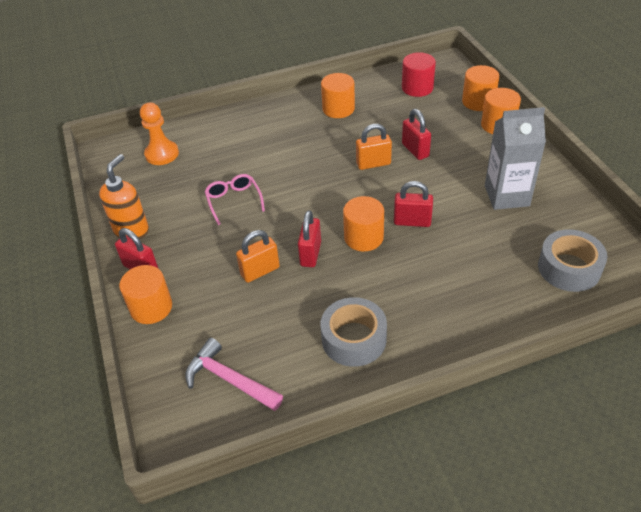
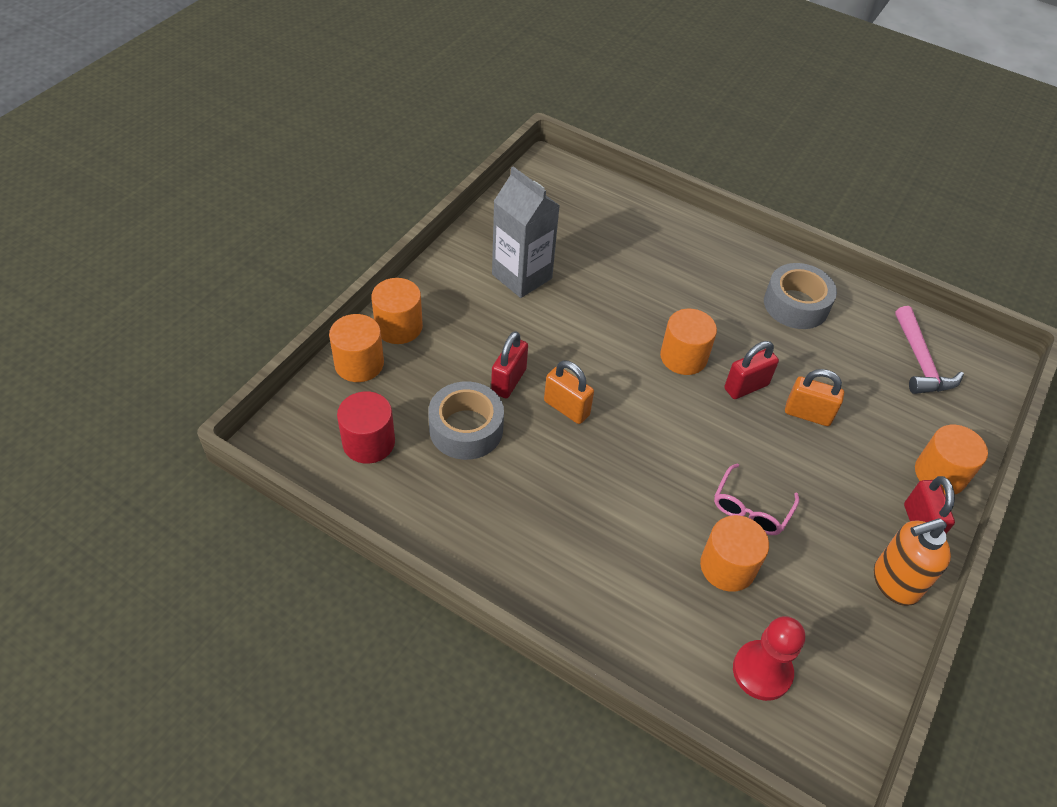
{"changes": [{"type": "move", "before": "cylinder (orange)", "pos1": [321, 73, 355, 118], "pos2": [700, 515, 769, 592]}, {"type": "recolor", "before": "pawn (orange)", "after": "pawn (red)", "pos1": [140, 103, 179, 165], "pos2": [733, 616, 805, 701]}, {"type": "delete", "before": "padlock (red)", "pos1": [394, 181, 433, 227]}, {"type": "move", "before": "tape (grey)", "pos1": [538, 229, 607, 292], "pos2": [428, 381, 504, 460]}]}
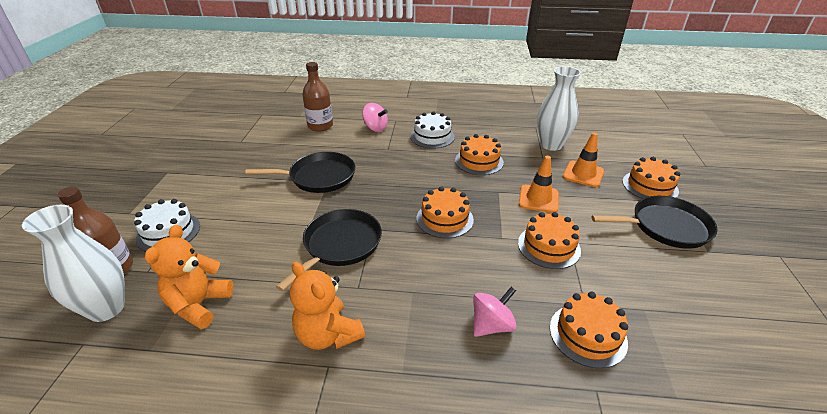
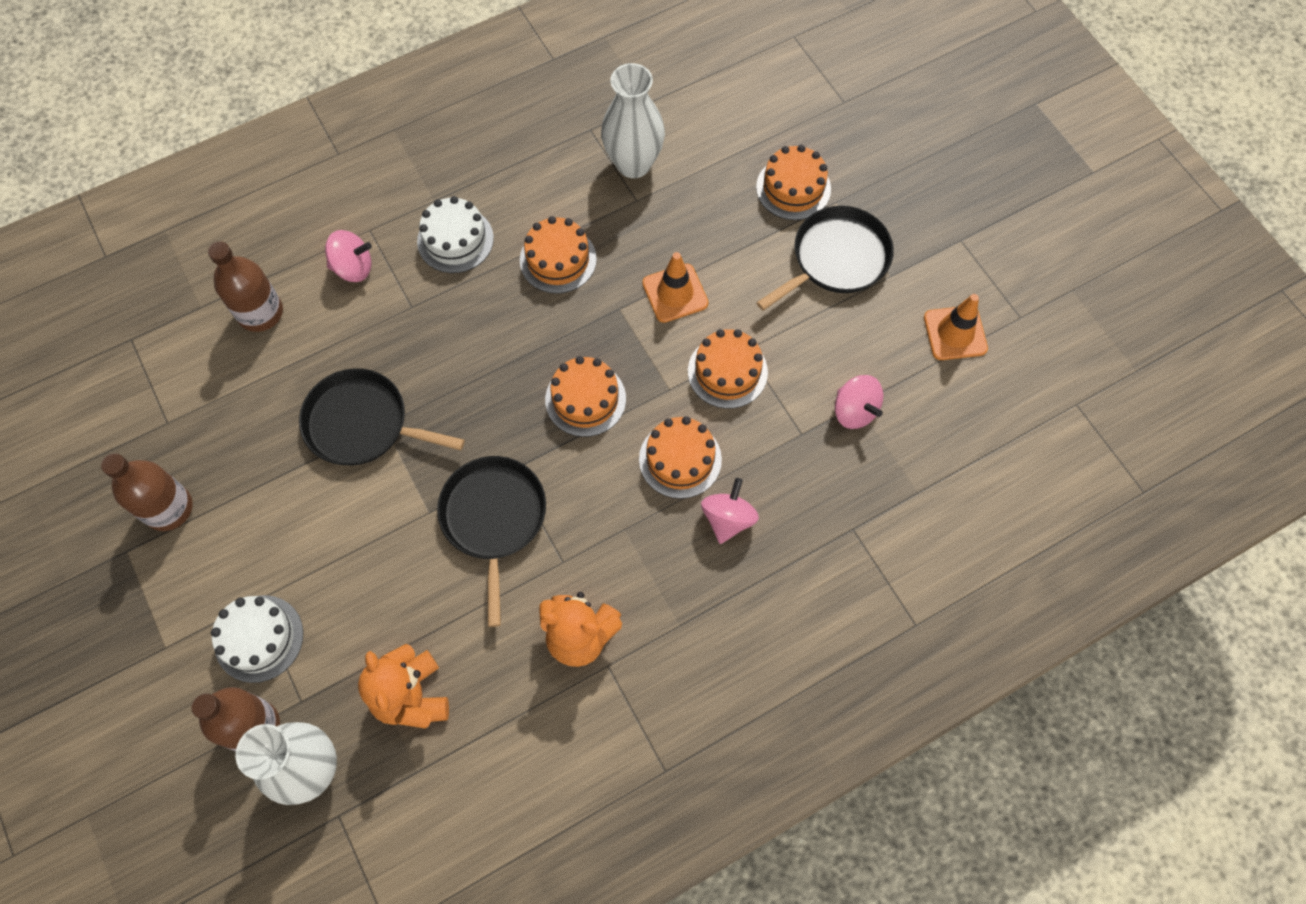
{"changes": [{"type": "move", "before": "traffic cone (orange)", "pos1": [563, 133, 604, 187], "pos2": [924, 294, 988, 360]}, {"type": "rotate", "before": "pan (black)", "pos1": [245, 152, 355, 193], "pos2": [299, 368, 465, 465], "turn": -120}, {"type": "move", "before": "cake (orange)", "pos1": [550, 292, 628, 369], "pos2": [639, 416, 722, 499]}, {"type": "insert", "after": "spinning top (pink)", "pos2": [835, 375, 883, 429]}, {"type": "insert", "after": "bottle (brown)", "pos2": [101, 453, 193, 531]}]}
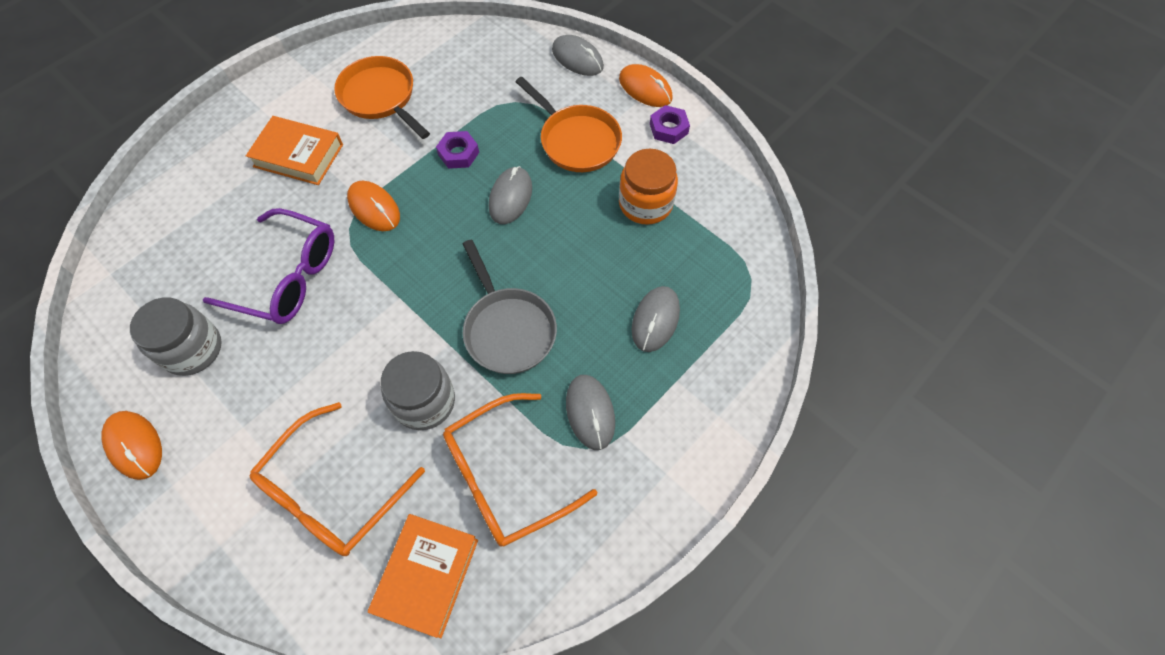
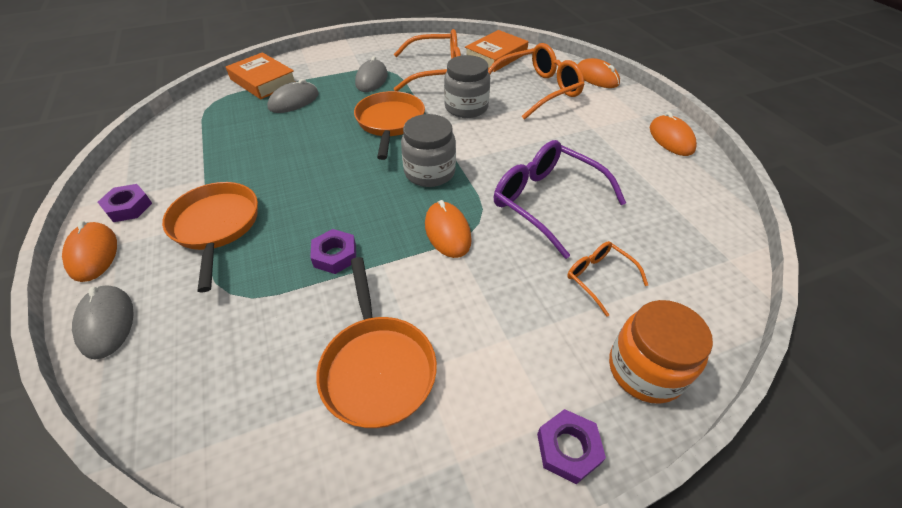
{"changes": [{"type": "move", "before": "book (orange)", "pos1": [246, 116, 343, 185], "pos2": [226, 52, 295, 99]}, {"type": "move", "before": "jar (orange)", "pos1": [619, 149, 678, 225], "pos2": [609, 300, 713, 404]}, {"type": "delete", "before": "mouse (grey)", "pos1": [489, 166, 532, 224]}, {"type": "recolor", "before": "pan (grey)", "after": "pan (orange)", "pos1": [463, 239, 557, 374], "pos2": [354, 91, 425, 160]}, {"type": "move", "before": "jar (grey)", "pos1": [130, 297, 222, 376], "pos2": [401, 114, 456, 187]}, {"type": "insert", "after": "mouse (orange)", "pos2": [577, 58, 620, 88]}, {"type": "insert", "after": "glasses (orange)", "pos2": [567, 241, 648, 317]}, {"type": "insert", "after": "nut (purple)", "pos2": [537, 409, 606, 484]}]}
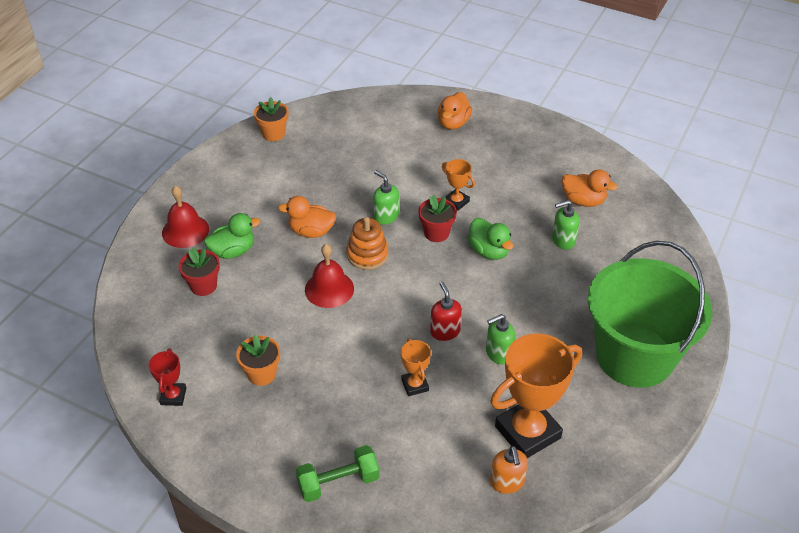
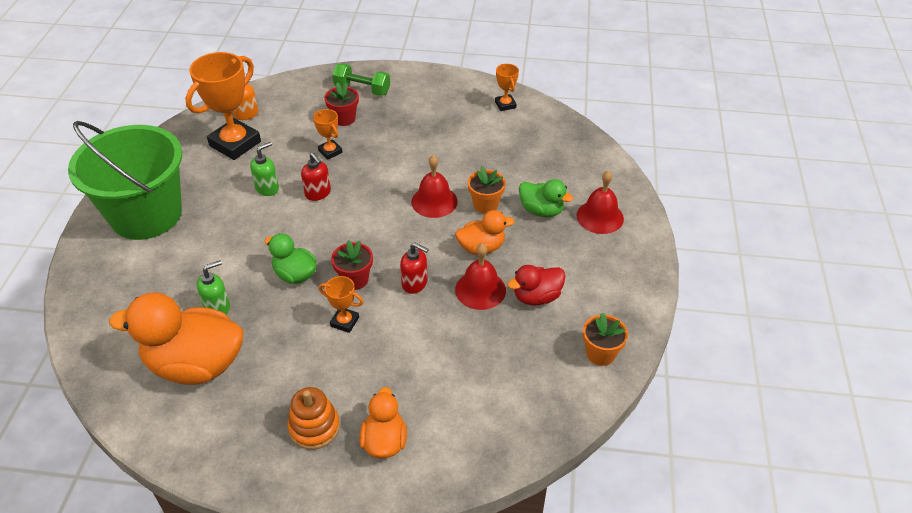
{"changes": [{"type": "resize", "before": "duck (orange)", "pos1": [562, 169, 618, 207], "pos2": [109, 292, 243, 385], "scale": 1.86}, {"type": "recolor", "before": "soap dispenser (green)", "after": "soap dispenser (red)", "pos1": [373, 170, 399, 225], "pos2": [400, 243, 429, 294]}, {"type": "rotate", "before": "duck (green)", "pos1": [204, 213, 261, 259], "pos2": [519, 179, 573, 217], "turn": -105}, {"type": "move", "before": "stacking toy (orange)", "pos1": [347, 217, 389, 270], "pos2": [287, 387, 340, 450]}, {"type": "move", "before": "flower pot (red)", "pos1": [179, 248, 220, 296], "pos2": [324, 82, 359, 126]}, {"type": "move", "before": "flower pot (orange)", "pos1": [236, 334, 280, 386], "pos2": [468, 167, 506, 214]}, {"type": "recolor", "before": "trophy (red)", "after": "trophy (orange)", "pos1": [149, 349, 186, 406], "pos2": [495, 64, 519, 111]}, {"type": "rotate", "before": "dumbbell (green)", "pos1": [296, 445, 379, 502], "pos2": [332, 63, 390, 96], "turn": 60}, {"type": "insert", "after": "bell (red)", "pos2": [455, 244, 506, 310]}, {"type": "insert", "after": "duck (red)", "pos2": [508, 265, 566, 306]}]}
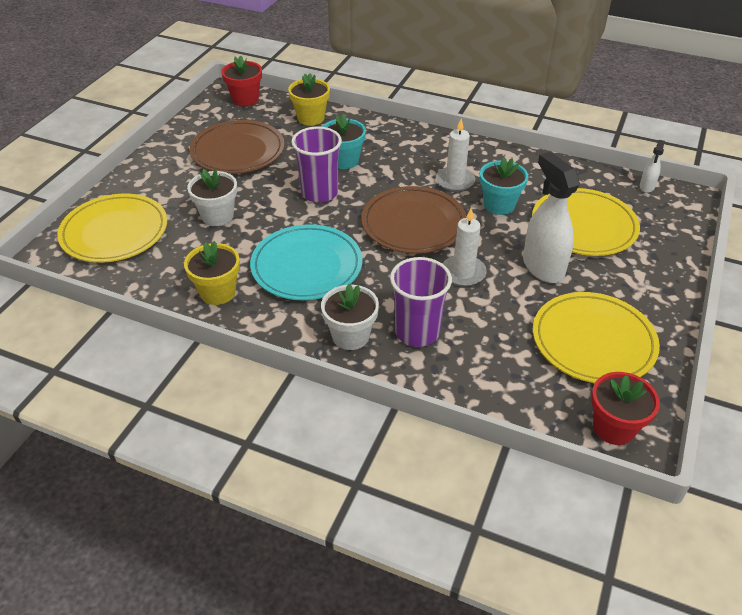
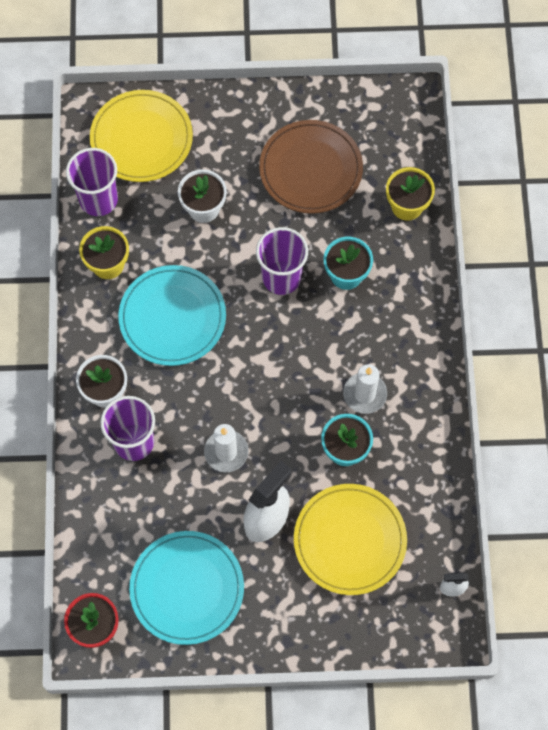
{"changes": [{"type": "delete", "before": "flower pot (red)", "pos1": [222, 55, 262, 106]}, {"type": "delete", "before": "plate (brown)", "pos1": [361, 186, 467, 254]}, {"type": "recolor", "before": "plate (yellow)", "after": "plate (turquoise)", "pos1": [533, 292, 660, 383], "pos2": [129, 531, 244, 645]}, {"type": "insert", "after": "cup (purple)", "pos2": [66, 148, 118, 216]}]}
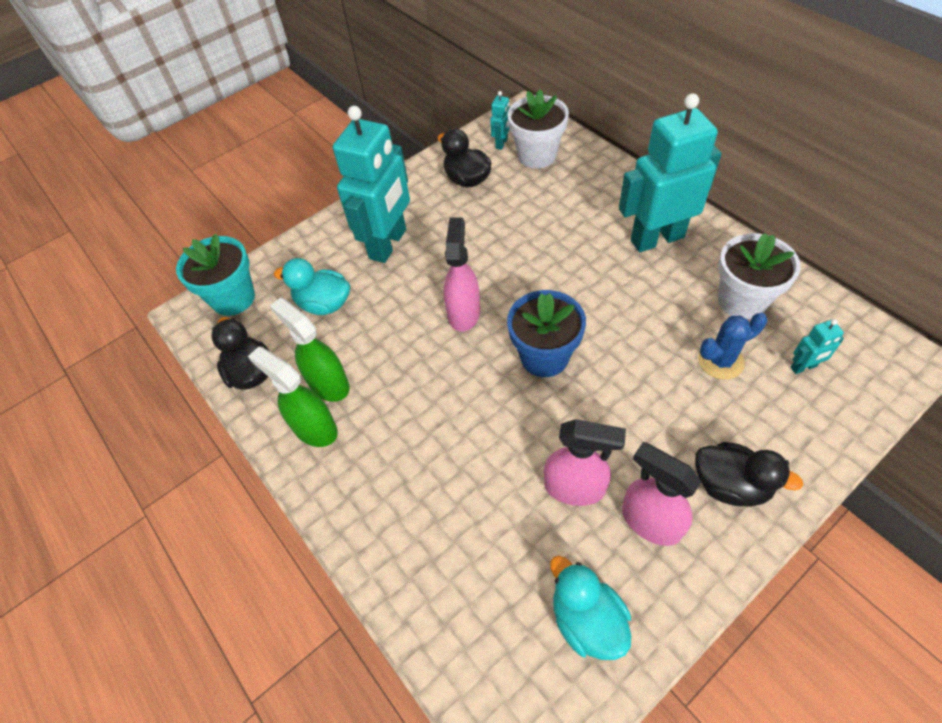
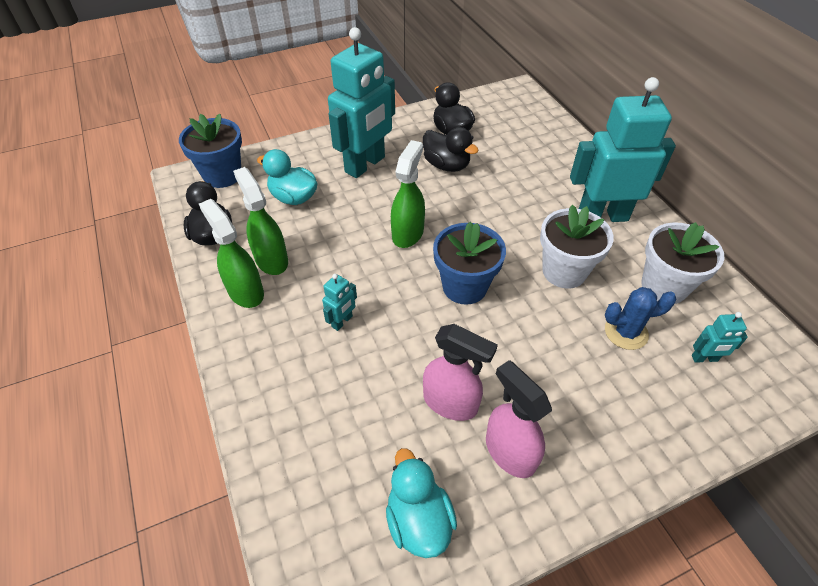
{"changes": [{"type": "move", "before": "flower pot (white)", "pos1": [507, 90, 569, 168], "pos2": [540, 205, 614, 288]}, {"type": "move", "before": "robot (turquoise)", "pos1": [490, 91, 510, 150], "pos2": [322, 274, 357, 331]}, {"type": "recolor", "before": "spray bottle (pink)", "after": "spray bottle (green)", "pos1": [444, 217, 480, 332], "pos2": [391, 140, 425, 248]}, {"type": "recolor", "before": "flower pot (turquoise)", "after": "flower pot (blue)", "pos1": [176, 234, 255, 316], "pos2": [179, 114, 242, 188]}, {"type": "move", "before": "duck (black)", "pos1": [695, 442, 803, 507], "pos2": [423, 127, 479, 172]}]}
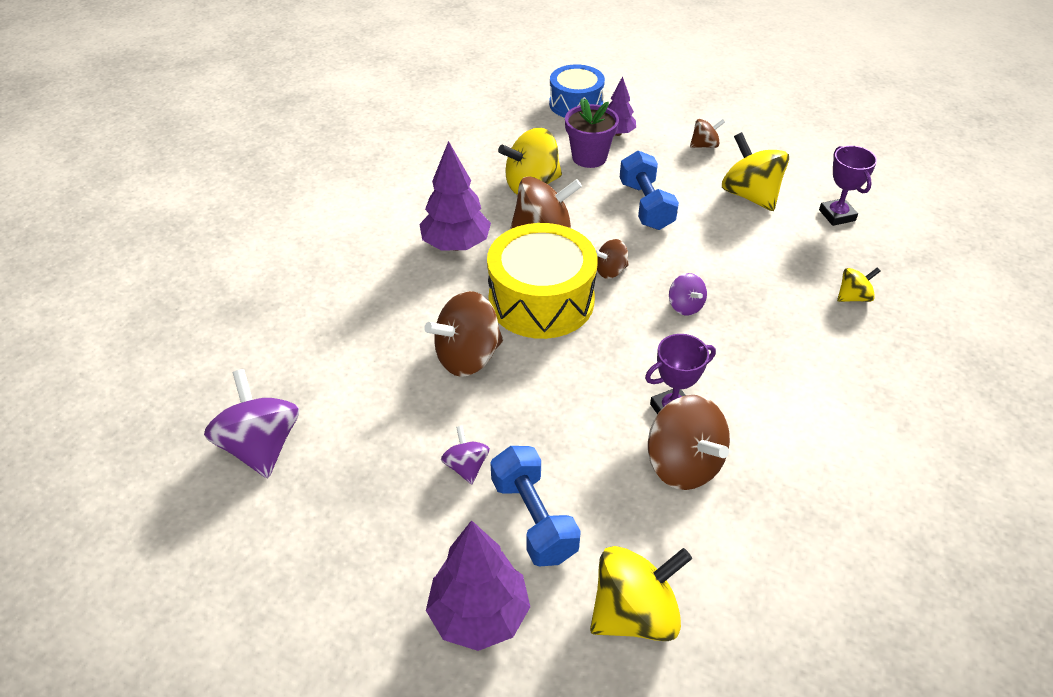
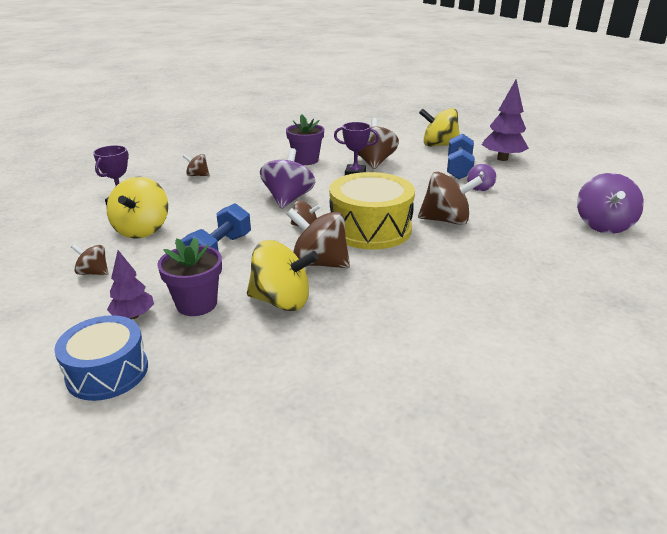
{"changes": [{"type": "delete", "before": "tree (purple)", "pos1": [419, 141, 491, 251]}, {"type": "recolor", "before": "spinning top (yellow)", "after": "spinning top (brown)", "pos1": [837, 267, 881, 302], "pos2": [182, 154, 210, 176]}, {"type": "resize", "before": "spinning top (purple)", "pos1": [669, 273, 707, 316], "pos2": [260, 148, 315, 209], "scale": 1.89}, {"type": "insert", "after": "flower pot (purple)", "pos2": [286, 114, 324, 165]}]}
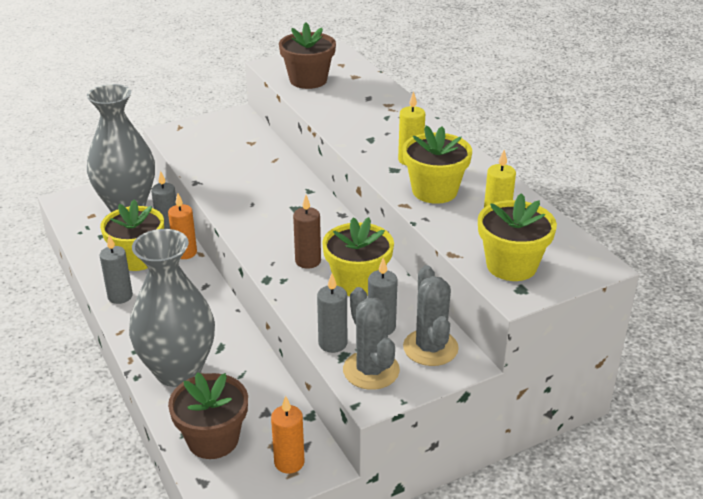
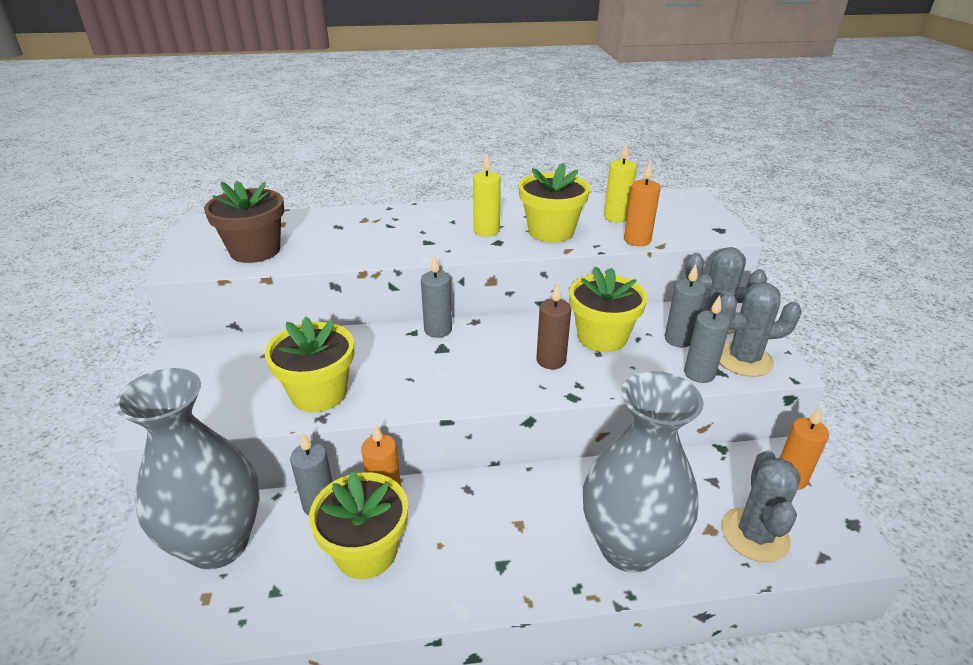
{"changes": [{"type": "move", "before": "flower pot (yellow)", "pos1": [478, 193, 557, 281], "pos2": [265, 317, 354, 412]}, {"type": "move", "before": "candle (grey)", "pos1": [99, 235, 133, 304], "pos2": [421, 255, 452, 338]}, {"type": "replace", "before": "flower pot (brown)", "after": "cactus (grey)", "pos1": [168, 372, 248, 459], "pos2": [722, 451, 801, 562]}, {"type": "insert", "after": "candle (orange)", "pos2": [624, 162, 661, 246]}]}
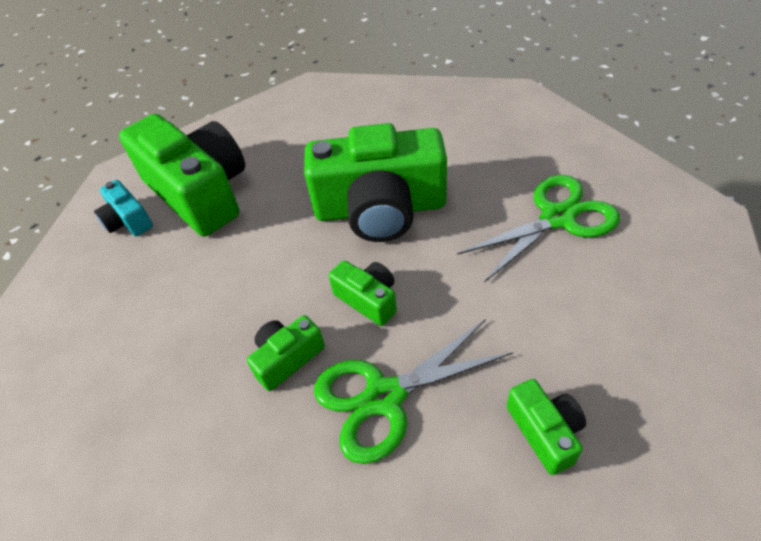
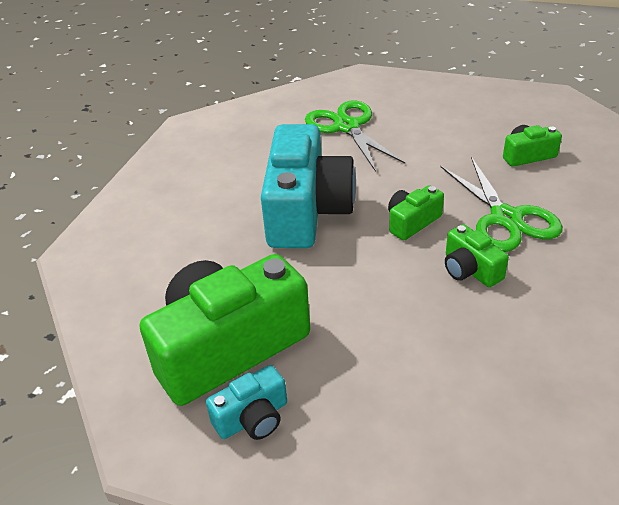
{"changes": [{"type": "recolor", "before": "camera (green)", "after": "camera (turquoise)", "pos1": [304, 123, 447, 242], "pos2": [261, 124, 356, 248]}]}
